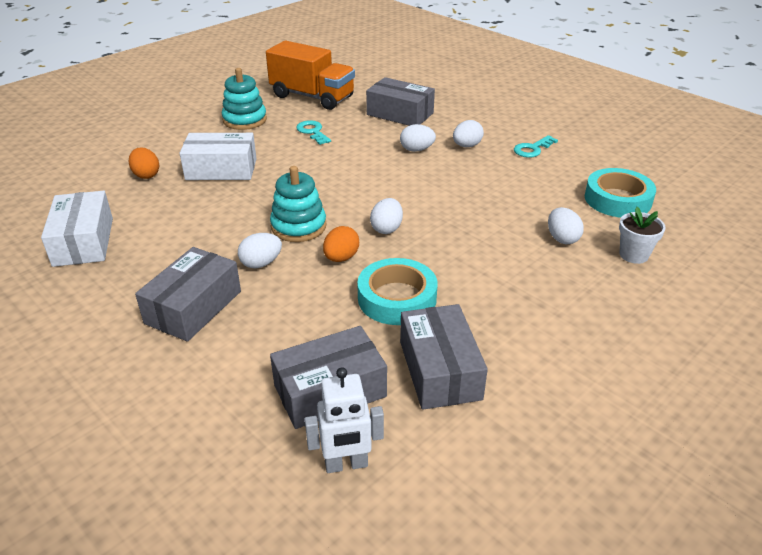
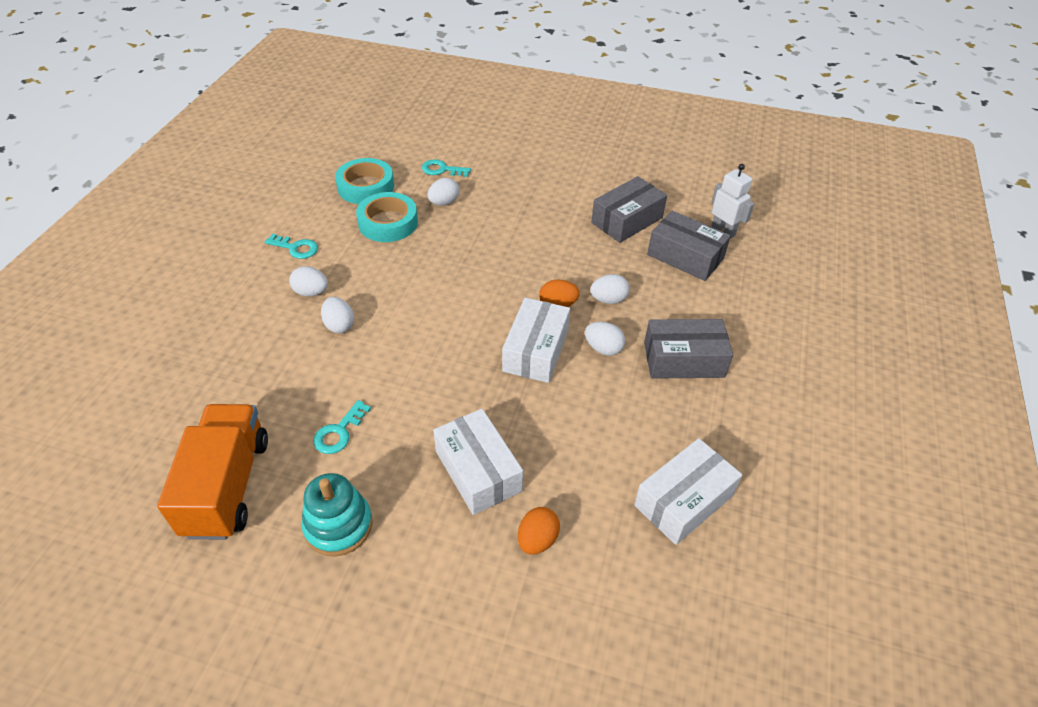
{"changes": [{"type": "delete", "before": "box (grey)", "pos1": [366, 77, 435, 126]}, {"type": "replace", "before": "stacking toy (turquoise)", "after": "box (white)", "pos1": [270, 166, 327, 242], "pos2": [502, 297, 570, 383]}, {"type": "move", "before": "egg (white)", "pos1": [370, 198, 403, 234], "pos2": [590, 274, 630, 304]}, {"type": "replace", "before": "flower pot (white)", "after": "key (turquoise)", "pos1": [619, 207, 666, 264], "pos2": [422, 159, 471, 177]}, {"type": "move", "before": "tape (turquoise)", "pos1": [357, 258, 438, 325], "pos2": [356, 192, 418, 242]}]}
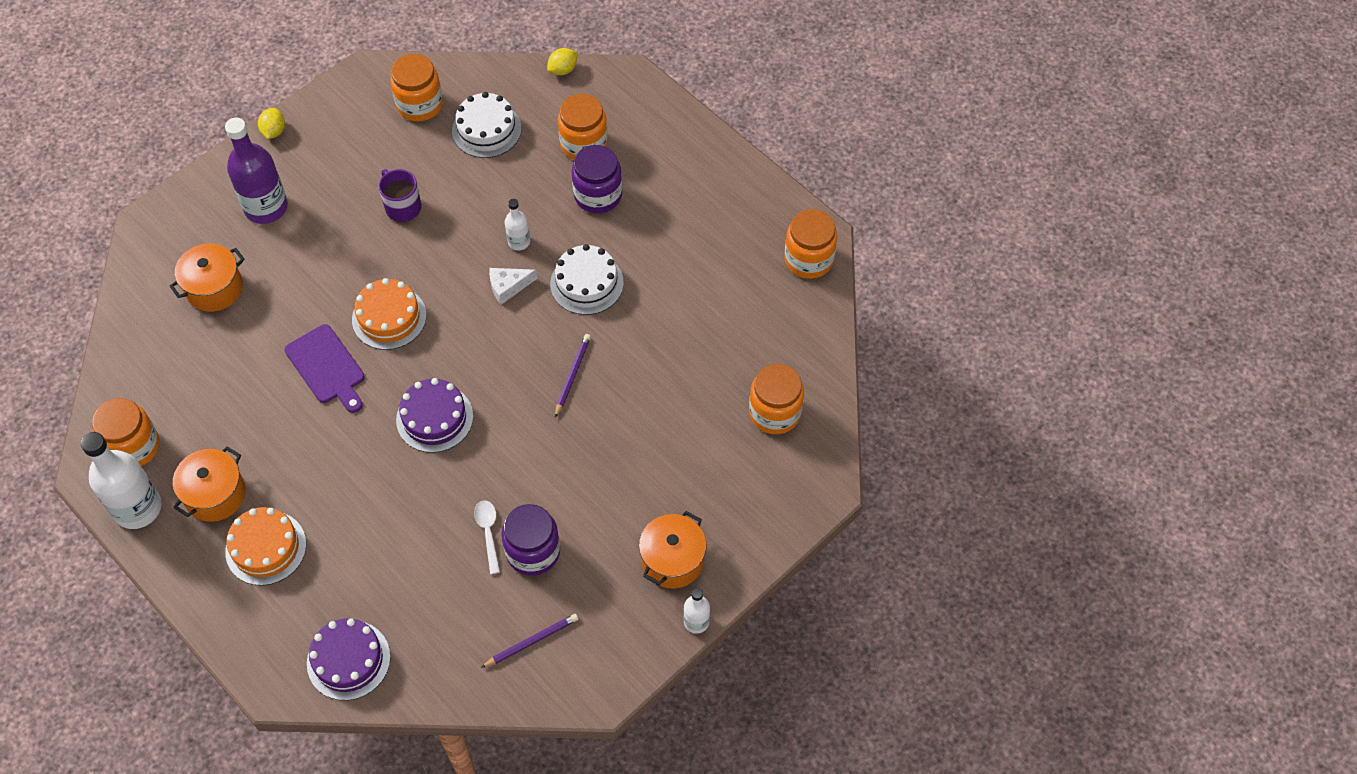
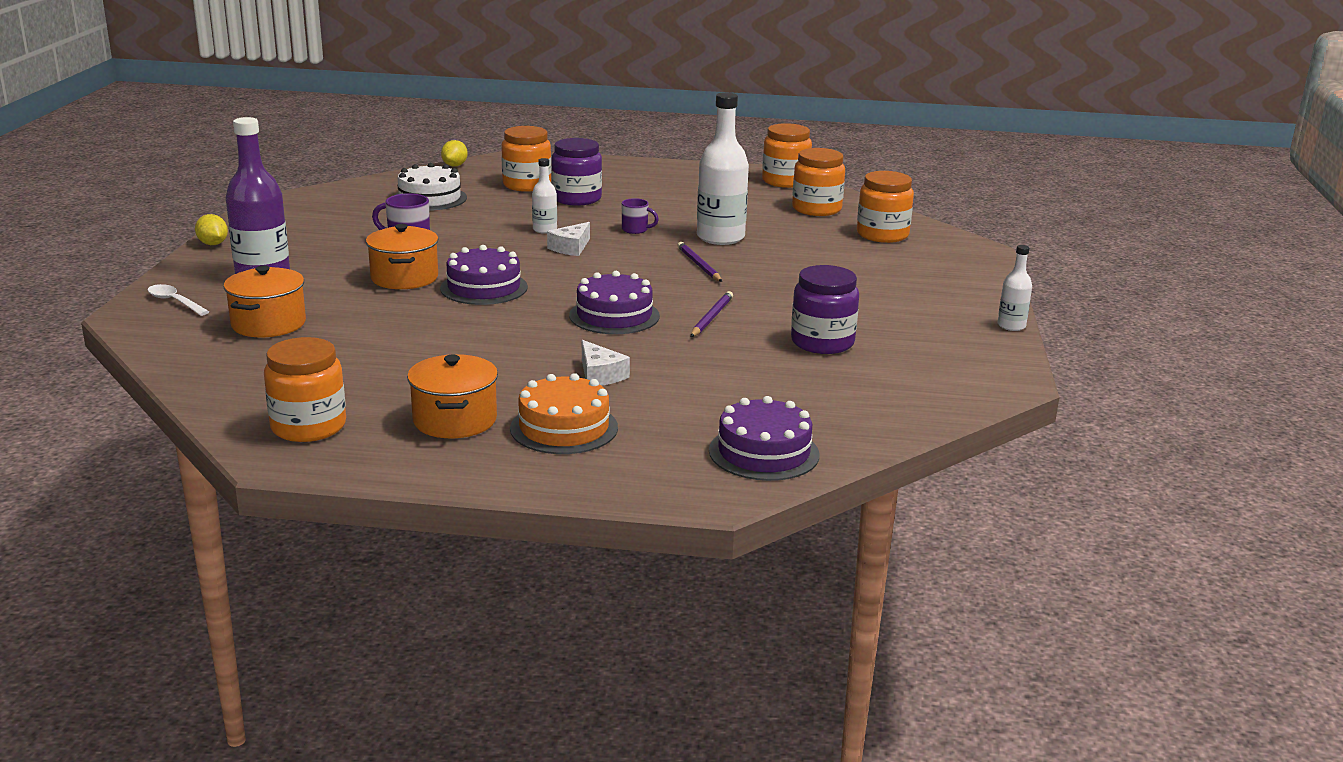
{"changes": [{"type": "move", "before": "jar (orange)", "pos1": [390, 54, 443, 122], "pos2": [792, 148, 845, 216]}, {"type": "replace", "before": "cake (white)", "after": "mug (purple)", "pos1": [550, 244, 624, 315], "pos2": [622, 198, 659, 234]}, {"type": "recolor", "before": "cake (orange)", "after": "cake (purple)", "pos1": [352, 278, 426, 350], "pos2": [440, 245, 528, 305]}, {"type": "delete", "before": "cutting board (purple)", "pos1": [285, 324, 365, 413]}, {"type": "move", "before": "bottle (white)", "pos1": [81, 432, 162, 529], "pos2": [697, 92, 749, 245]}, {"type": "move", "before": "spoon (white)", "pos1": [474, 500, 500, 574], "pos2": [147, 284, 209, 316]}, {"type": "move", "before": "pot (orange)", "pos1": [639, 511, 707, 589], "pos2": [366, 224, 438, 289]}, {"type": "move", "before": "pencil (purple)", "pos1": [481, 614, 578, 668], "pos2": [691, 291, 733, 337]}, {"type": "insert", "after": "cheese (white)", "pos2": [582, 340, 630, 386]}]}
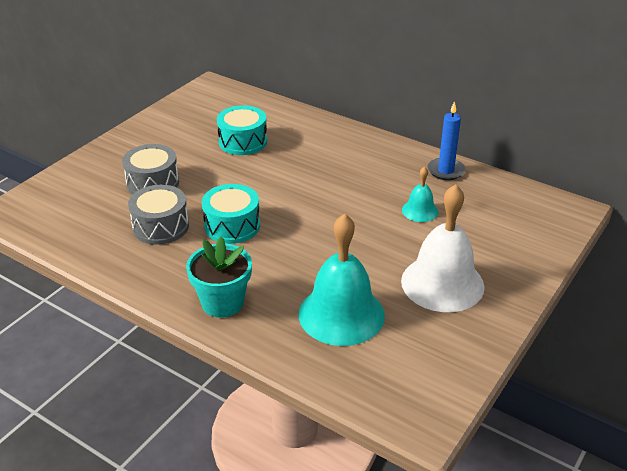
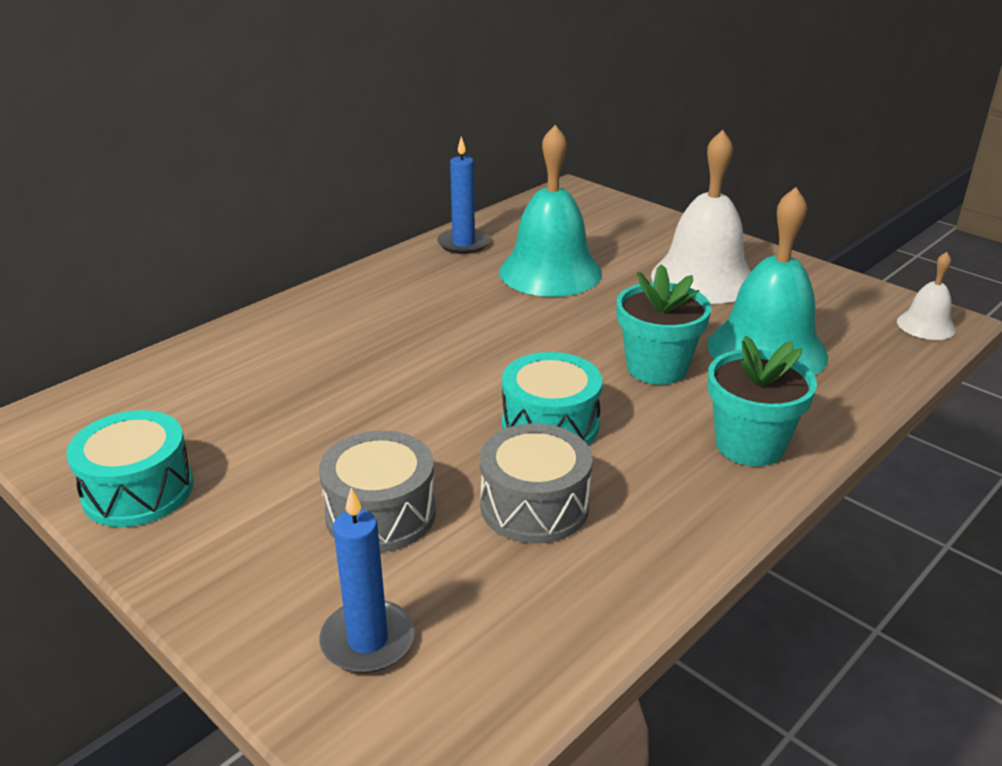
{"changes": [{"type": "move", "before": "drum (turquoise)", "pos1": [217, 105, 267, 155], "pos2": [66, 410, 194, 527]}, {"type": "resize", "before": "bell (turquoise)", "pos1": [402, 167, 438, 222], "pos2": [499, 125, 602, 297], "scale": 2.03}, {"type": "insert", "after": "bell (white)", "pos2": [897, 252, 956, 340]}, {"type": "insert", "after": "flower pot (turquoise)", "pos2": [616, 264, 711, 385]}, {"type": "insert", "after": "candle (blue)", "pos2": [320, 488, 415, 673]}]}
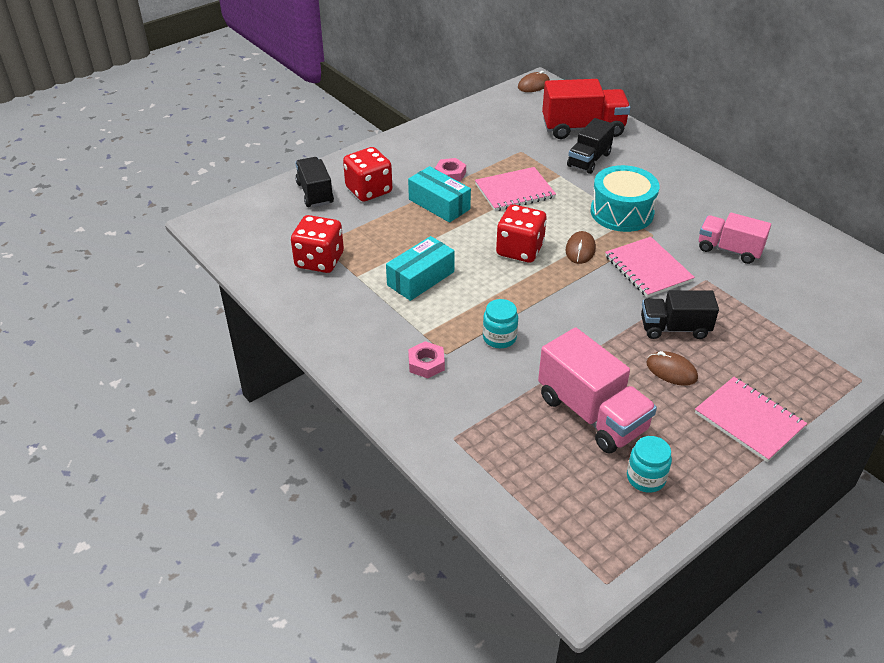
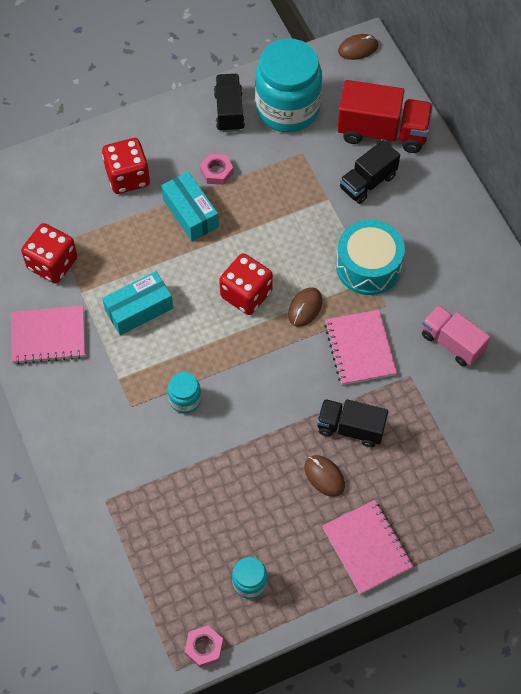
{"changes": [{"type": "move", "before": "truck (black)", "pos1": [295, 157, 334, 207], "pos2": [214, 74, 245, 132]}, {"type": "move", "before": "notebook (pink)", "pos1": [475, 167, 556, 211], "pos2": [11, 306, 85, 364]}, {"type": "delete", "before": "truck (pink)", "pos1": [538, 327, 657, 454]}, {"type": "move", "before": "nut (pink)", "pos1": [408, 341, 445, 378], "pos2": [184, 625, 223, 668]}, {"type": "insert", "after": "jar (turquoise)", "pos2": [255, 38, 322, 132]}]}
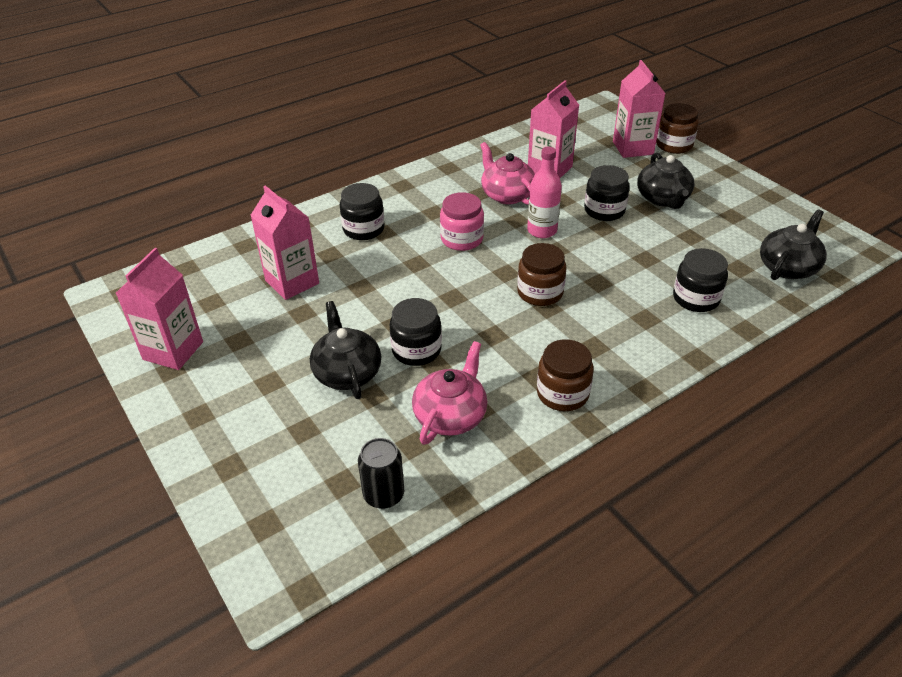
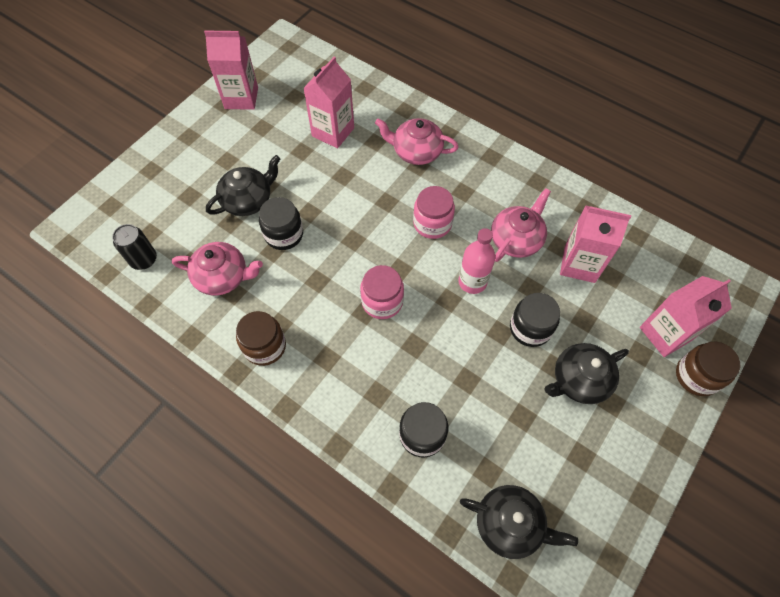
{"changes": [{"type": "replace", "before": "jar (black)", "after": "teapot (pink)", "pos1": [340, 183, 385, 240], "pos2": [375, 118, 458, 165]}, {"type": "recolor", "before": "jar (brown)", "after": "jar (pink)", "pos1": [517, 243, 567, 306], "pos2": [360, 265, 404, 319]}]}
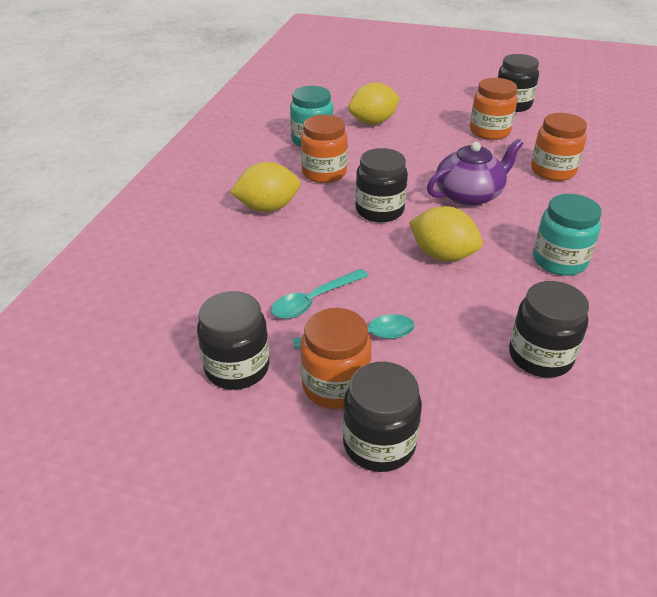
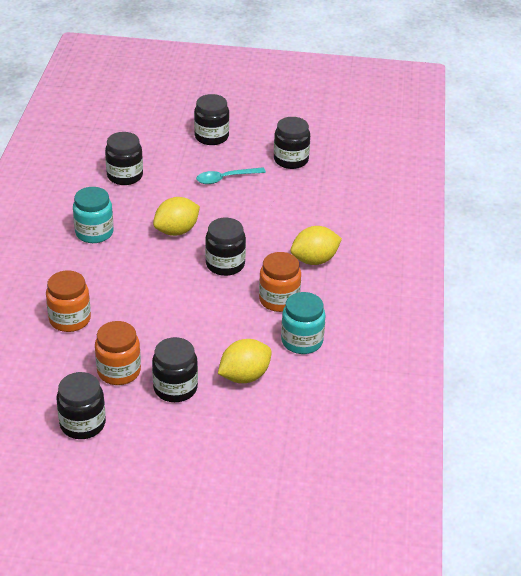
{"changes": [{"type": "delete", "before": "teapot (purple)", "pos1": [427, 139, 523, 206]}, {"type": "rotate", "before": "lemon (yellow)", "pos1": [409, 206, 483, 262], "pos2": [153, 197, 200, 236], "turn": -60}, {"type": "delete", "before": "spoon (turquoise)", "pos1": [271, 269, 369, 319]}, {"type": "delete", "before": "jar (orange)", "pos1": [300, 308, 372, 409]}, {"type": "insert", "after": "jar (black)", "pos2": [152, 337, 198, 402]}]}
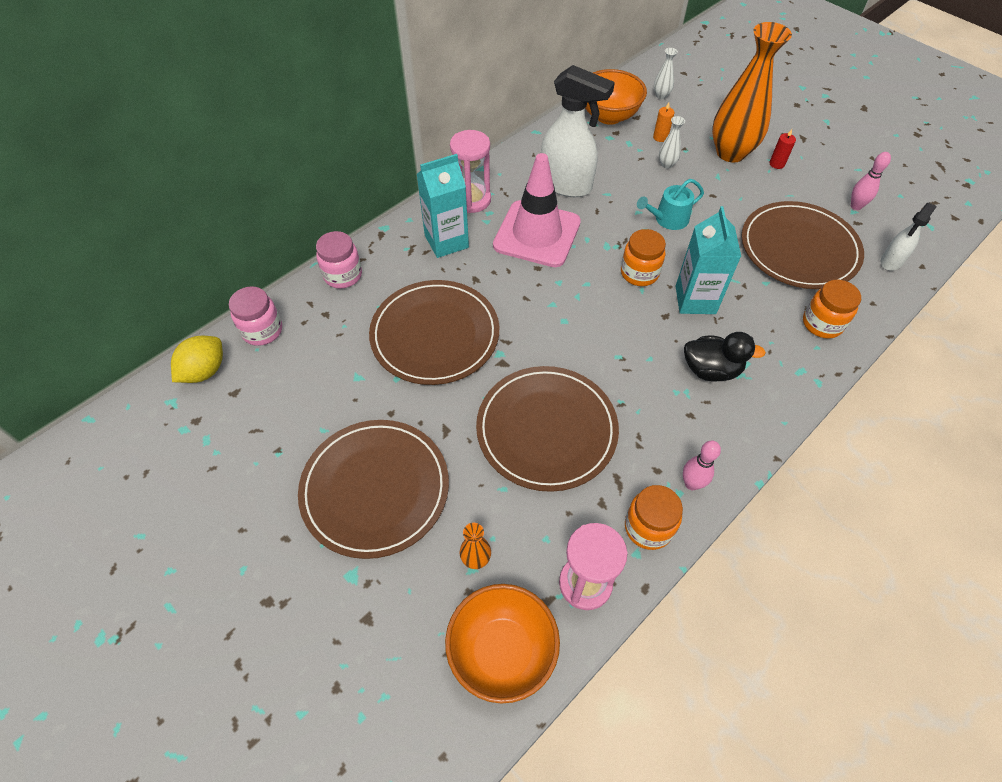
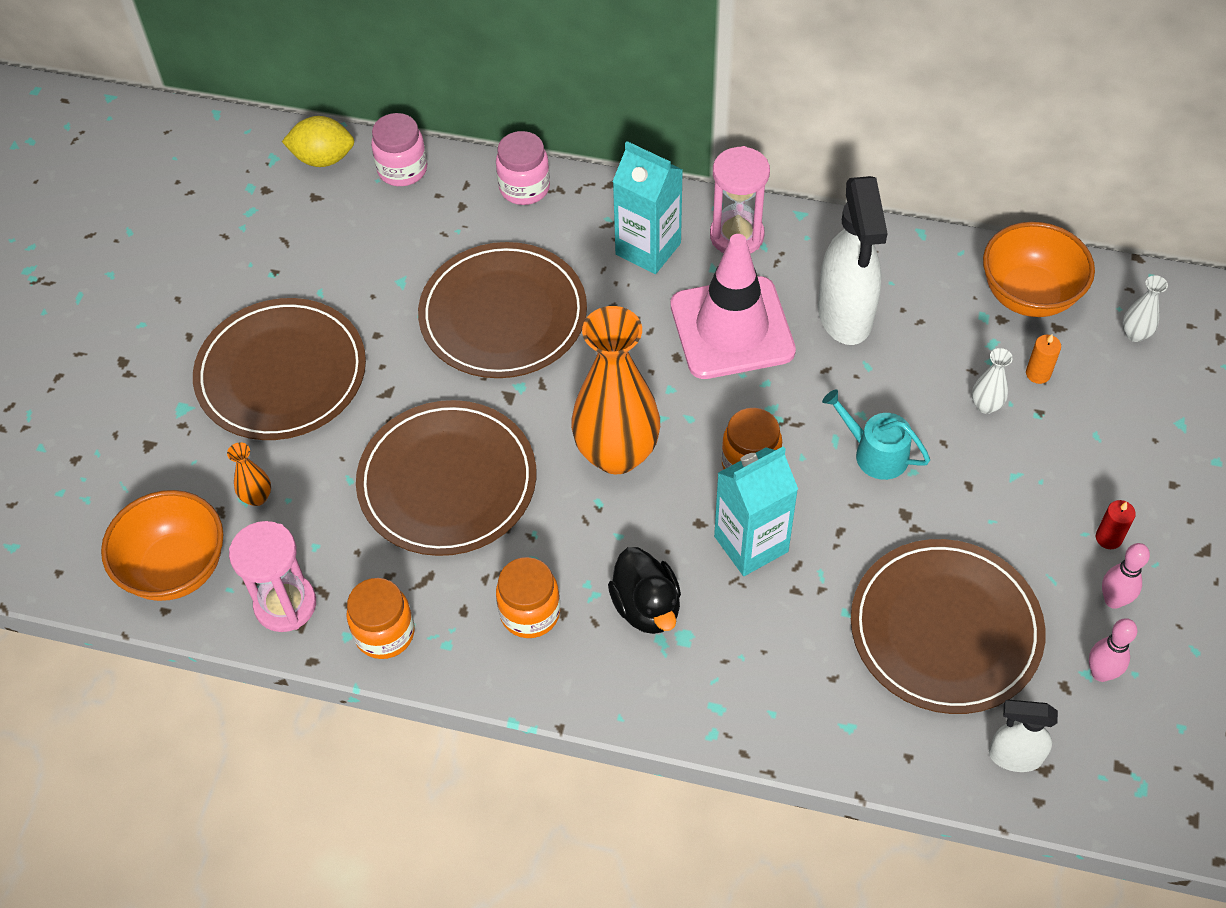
{"changes": [{"type": "move", "before": "vase (orange)", "pos1": [712, 22, 792, 163], "pos2": [571, 306, 660, 474]}, {"type": "move", "before": "jar (orange)", "pos1": [803, 280, 861, 339], "pos2": [496, 557, 560, 638]}, {"type": "move", "before": "bowling pin (pink)", "pos1": [683, 440, 721, 490], "pos2": [1102, 543, 1150, 609]}]}
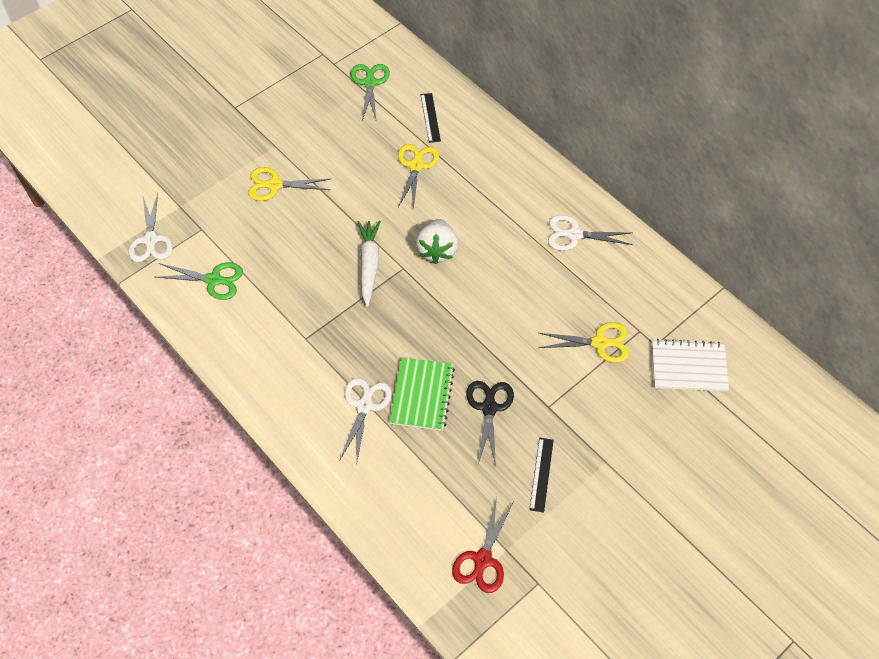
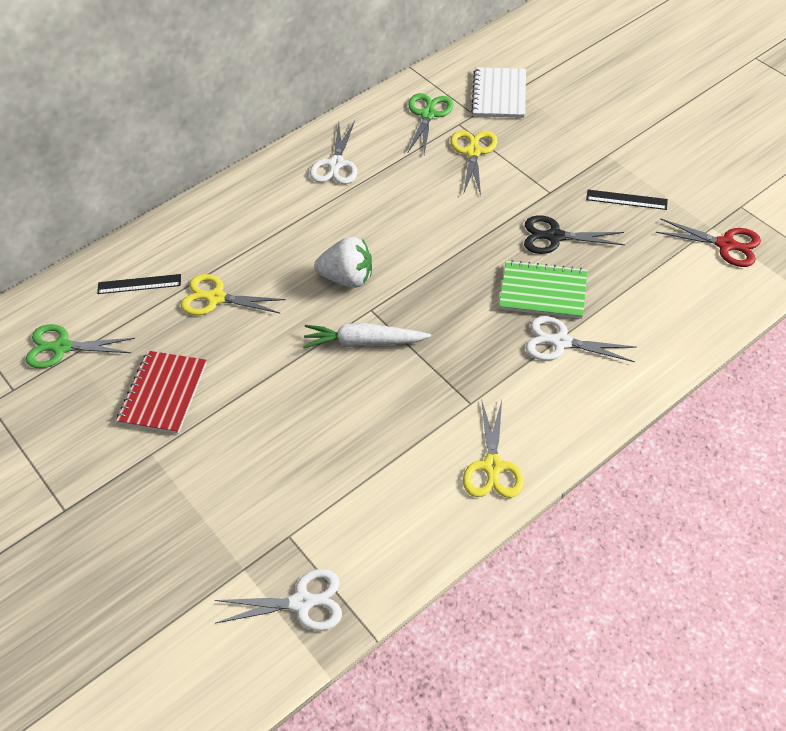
{"changes": [{"type": "move", "before": "scissors (yellow)", "pos1": [248, 167, 330, 201], "pos2": [463, 399, 524, 498]}, {"type": "move", "before": "scissors (green)", "pos1": [156, 262, 243, 300], "pos2": [408, 93, 454, 154]}, {"type": "insert", "after": "notebook (red)", "pos2": [116, 351, 207, 434]}]}
